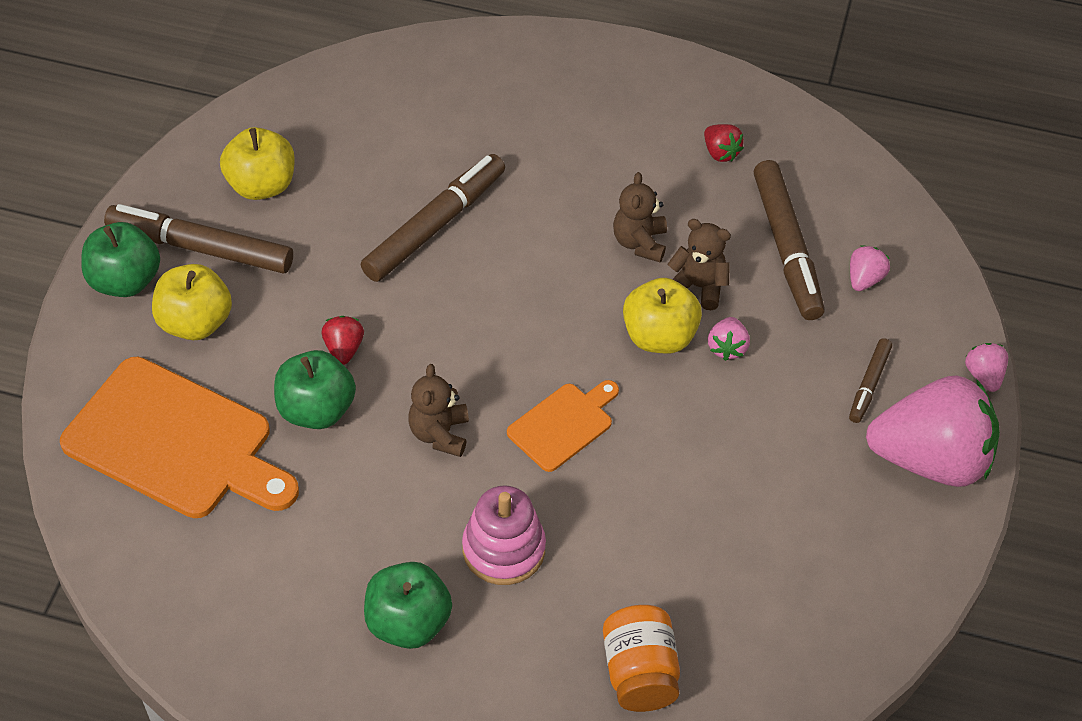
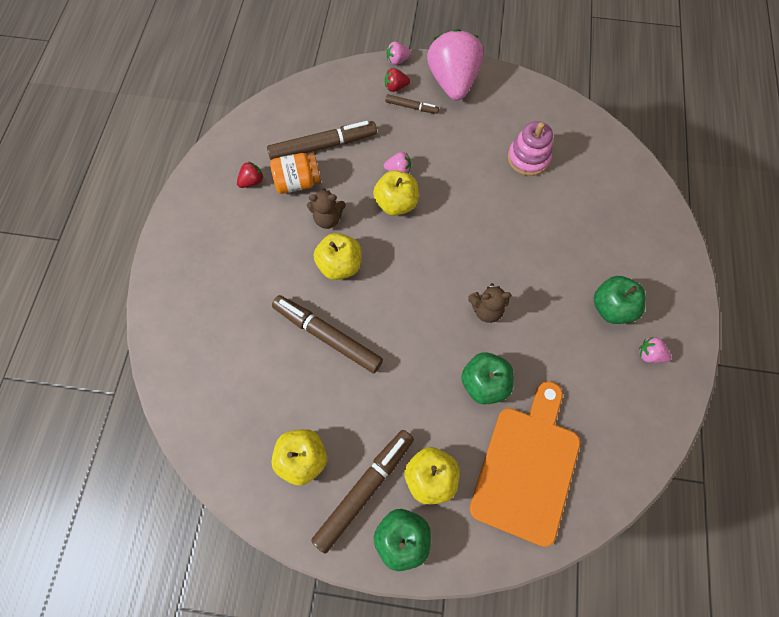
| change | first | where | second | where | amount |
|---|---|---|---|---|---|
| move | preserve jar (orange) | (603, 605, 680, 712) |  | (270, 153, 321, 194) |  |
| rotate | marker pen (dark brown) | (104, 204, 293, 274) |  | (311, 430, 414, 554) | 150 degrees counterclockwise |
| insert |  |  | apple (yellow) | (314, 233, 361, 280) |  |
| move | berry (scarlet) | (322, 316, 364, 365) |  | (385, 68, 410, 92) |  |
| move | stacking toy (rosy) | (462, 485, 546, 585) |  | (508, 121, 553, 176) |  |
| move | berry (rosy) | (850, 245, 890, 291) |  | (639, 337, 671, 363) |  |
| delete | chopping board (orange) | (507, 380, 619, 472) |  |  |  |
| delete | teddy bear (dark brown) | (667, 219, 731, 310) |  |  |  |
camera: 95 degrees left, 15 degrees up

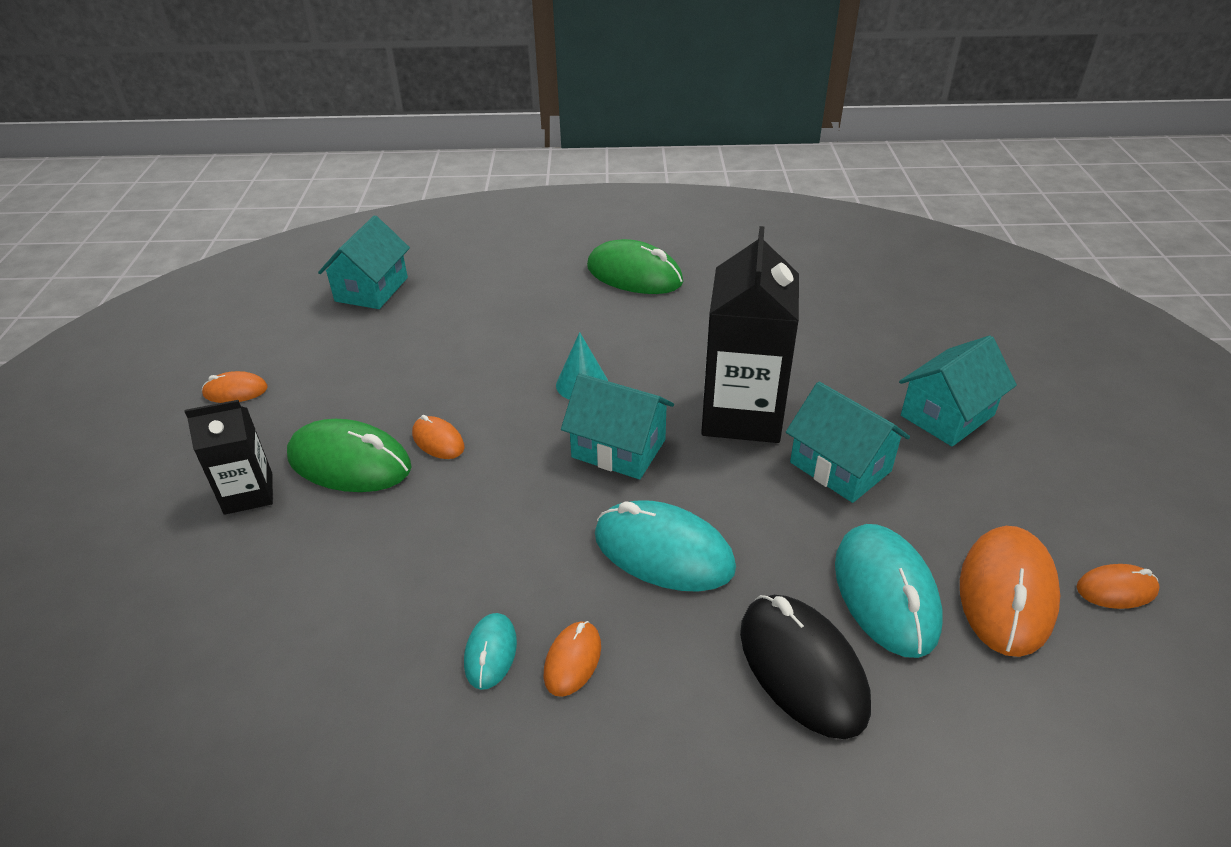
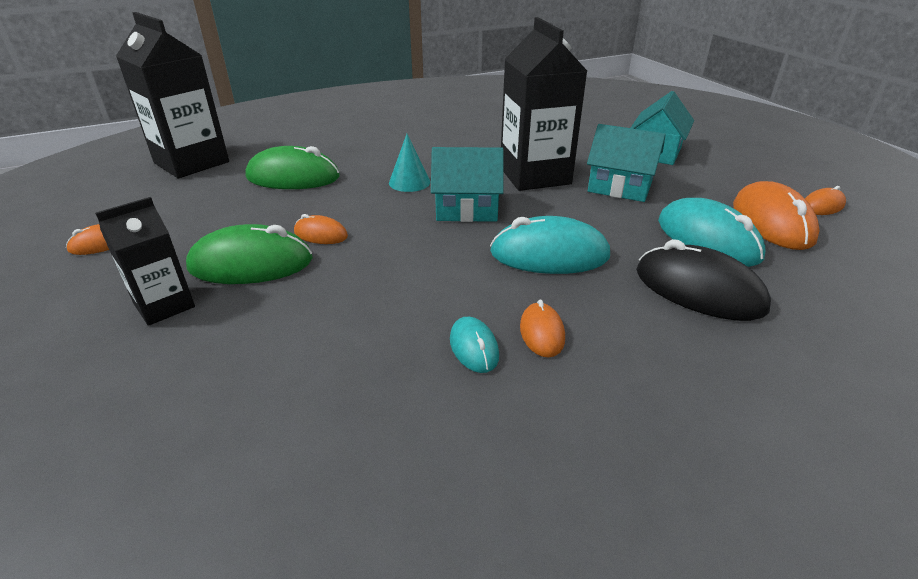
| change | first | where | second | where | amount |
|---|---|---|---|---|---|
| replace | toy house (aqua) | (318, 215, 410, 309) | juice carton (ebony) | (116, 12, 229, 178) |  |
| move | computer mouse (leaf-green) | (587, 239, 683, 294) |  | (245, 146, 340, 189) |  |
camera: 25 degrees left, 5 degrees down

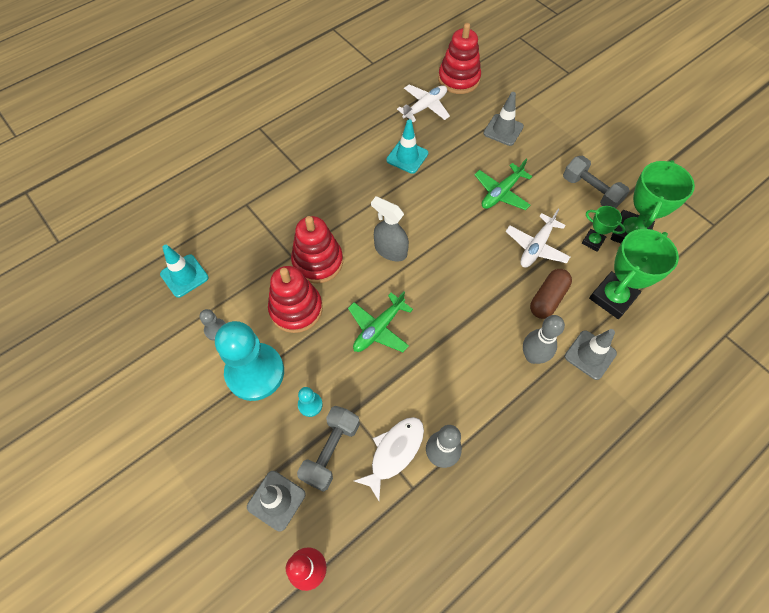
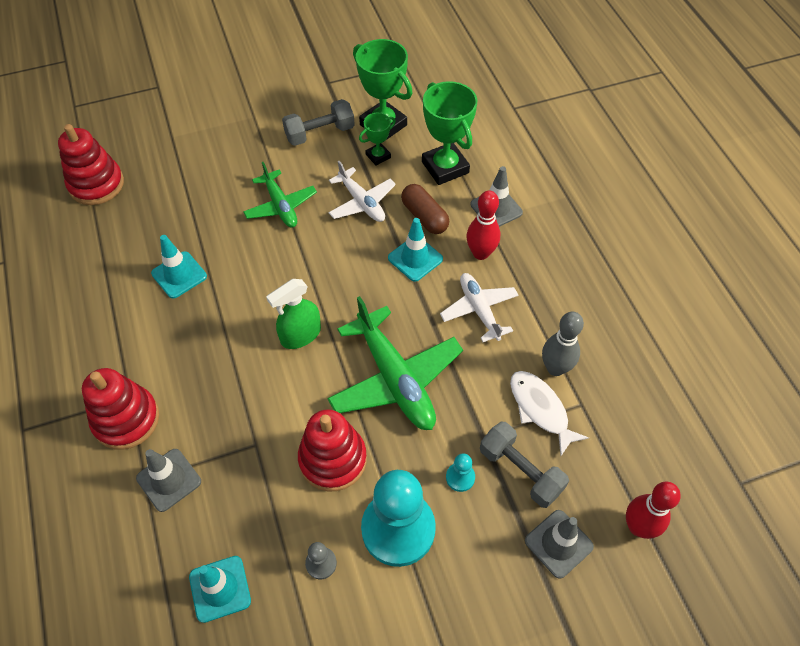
| change | first | where | second | where | amount |
|---|---|---|---|---|---|
| move | stacking toy (scarlet) | (291, 216, 343, 284) |  | (82, 368, 159, 450) |  |
| move | safety cone (ash-grey) | (483, 92, 524, 146) |  | (136, 449, 201, 512) |  |
| recolor | spray bottle (ash-grey) | (371, 196, 409, 261) | spray bottle (leaf-green) | (266, 279, 321, 349) |  |
| resize | aeroplane (leaf-green) | (348, 291, 413, 352) |  | (327, 296, 463, 430) | x1.66 |
| insert |  |  | safety cone (aqua) | (388, 218, 443, 282) |  |
| move | aeroplane (white) | (397, 84, 450, 122) |  | (440, 273, 519, 342) |  |
| recolor | bowling pin (ash-grey) | (523, 315, 565, 364) | bowling pin (scarlet) | (466, 191, 500, 260) |  |
camera: 70 degrees left, 5 degrees down

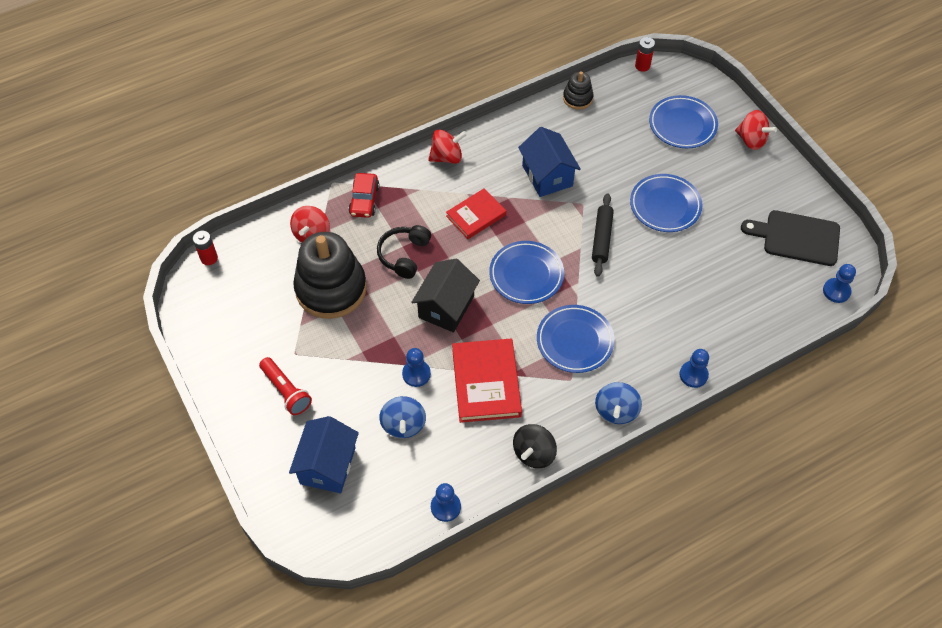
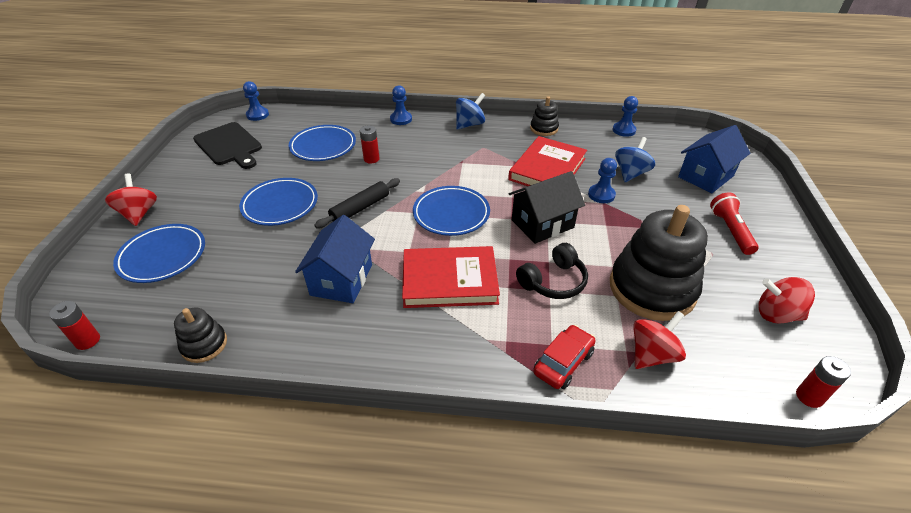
| change | first | where | second | where | amount |
|---|---|---|---|---|---|
| move | flat dish (cobalt) | (537, 305, 615, 373) |  | (289, 125, 356, 161) |  |
| insert |  |  | power cell (scarlet) | (360, 126, 380, 164) |  |
| resize | hardcover (scarlet) | (446, 188, 506, 239) |  | (402, 246, 500, 308) | x1.54 |
| replace | toy top (ebony) | (513, 424, 557, 468) | stacking toy (ebony) | (530, 96, 559, 136) |  |
| move | toy top (scarlet) | (428, 129, 467, 164) |  | (758, 277, 815, 324) |  |
camera: 145 degrees left, 15 degrees down

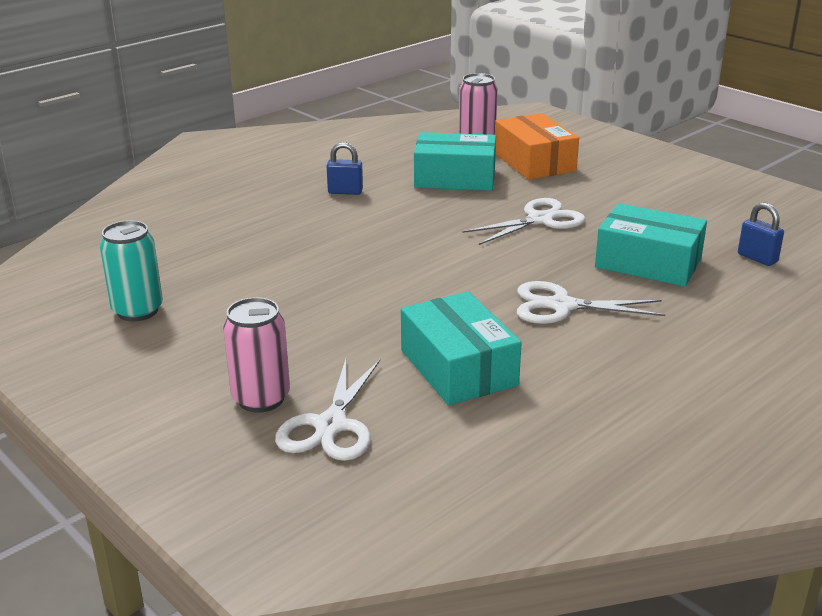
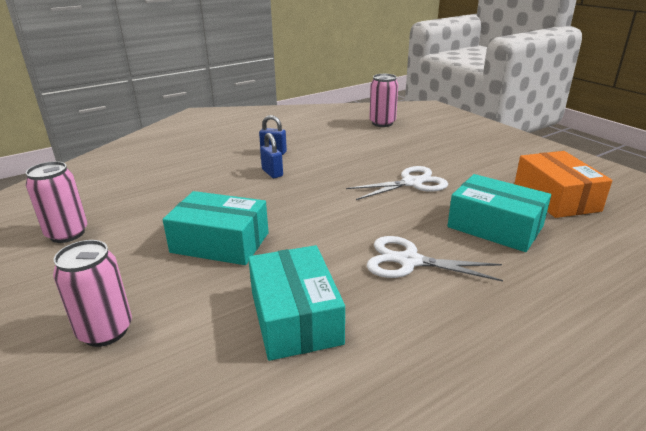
| change | first | where | second | where | amount |
|---|---|---|---|---|---|
| recolor | tin (aqua) | (100, 220, 163, 321) | tin (rosy) | (26, 161, 87, 243) |  |
| move | package (aqua) | (414, 132, 496, 191) |  | (163, 191, 269, 265) |  |
| move | small lock (cobalt) | (738, 203, 784, 266) |  | (260, 133, 283, 178) |  |
| move | package (orange) | (495, 113, 579, 180) |  | (514, 151, 612, 218) |  |
| delete | pair of scissors (white) | (275, 359, 380, 461) |  |  |  |
camera: 10 degrees right, 0 degrees up

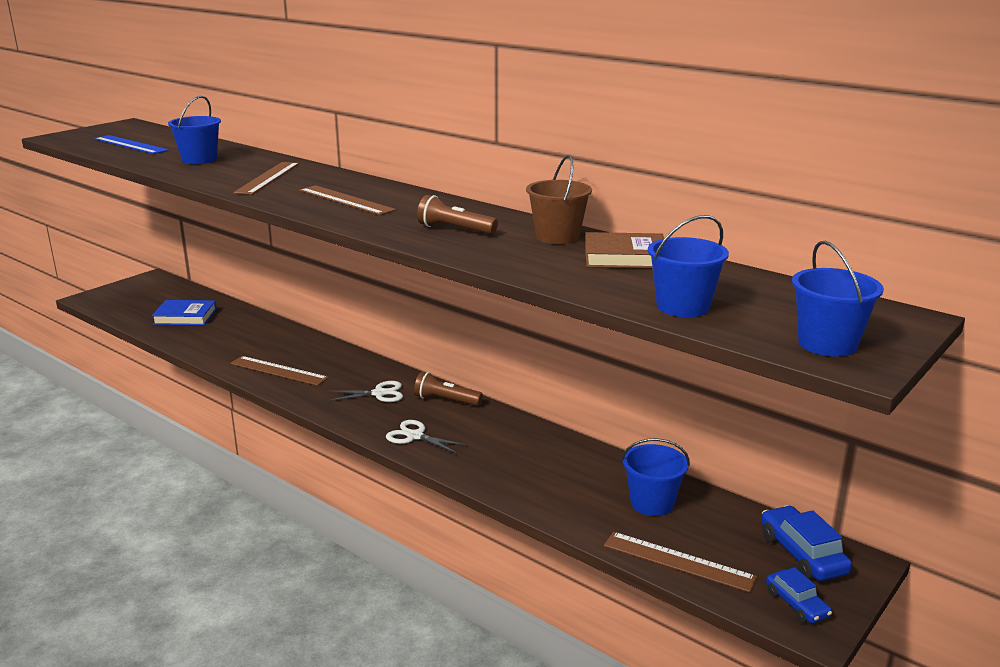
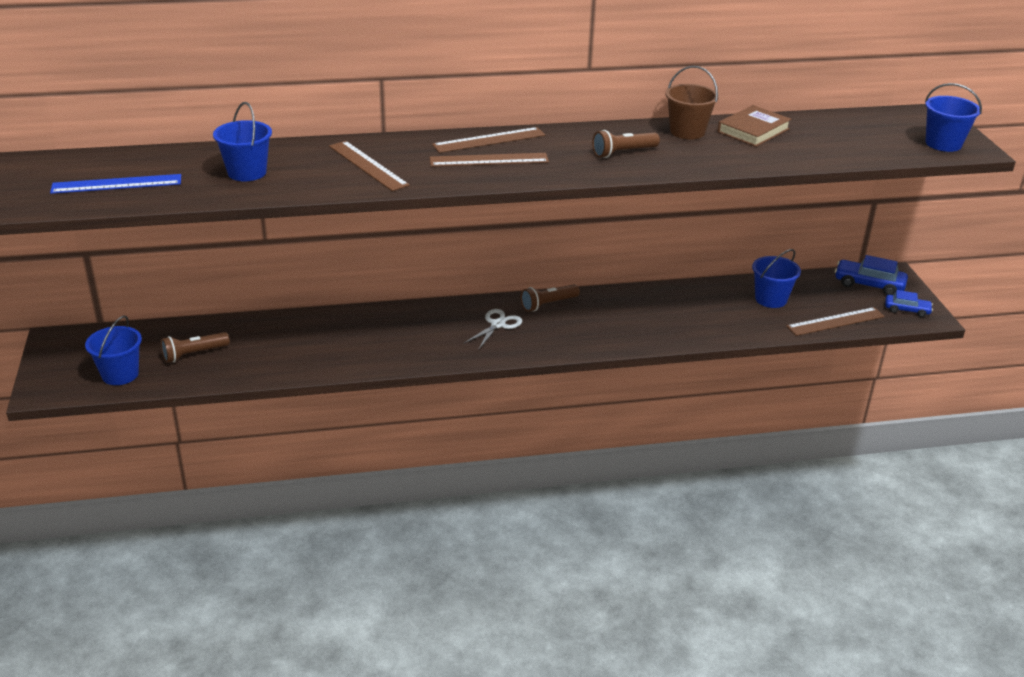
| change | first | where | second | where | amount |
|---|---|---|---|---|---|
| move | bucket (cobalt) | (648, 215, 729, 317) |  | (85, 315, 142, 385) |  |
| replace | hardcover (cobalt) | (152, 300, 217, 325) | pocket torch (dark brown) | (161, 332, 230, 363) |  |
| move | straightedge (dark brown) | (230, 356, 329, 386) |  | (432, 127, 545, 153) |  |
| delete | pair of scissors (white) | (386, 420, 468, 454) |  |  |  |
camera: 50 degrees left, 10 degrees up

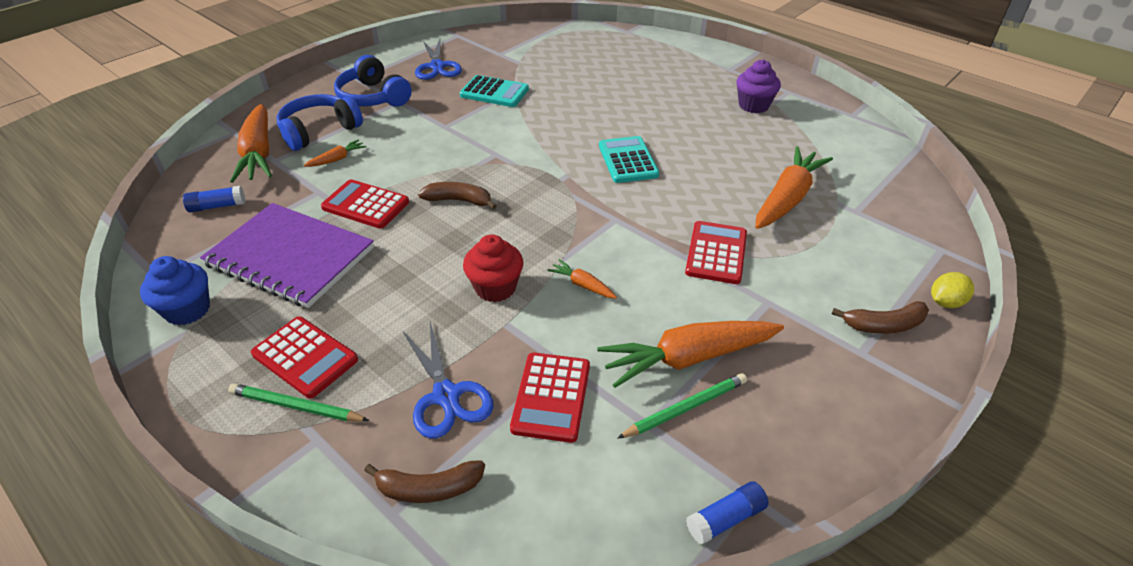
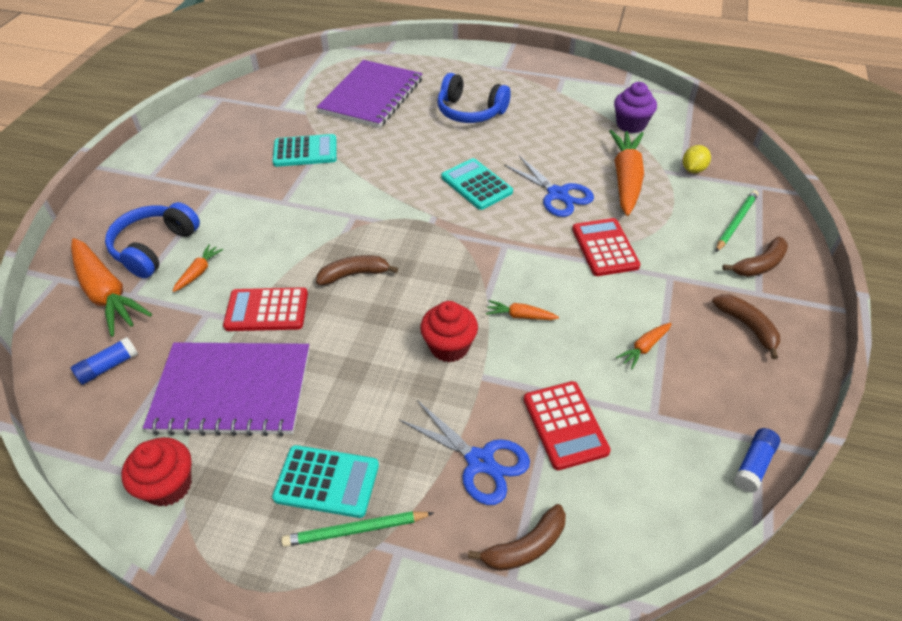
| change | first | where | second | where | amount |
|---|---|---|---|---|---|
| recolor | cupcake (cobalt) | (140, 256, 210, 325) | cupcake (scarlet) | (121, 437, 192, 507) |  |
| recolor | calculator (scarlet) | (251, 316, 358, 398) | calculator (aqua) | (272, 445, 379, 518) |  |
| insert |  |  | exercise book (royal purple) | (317, 60, 422, 128) |  |
| move | headset (cobalt) | (334, 55, 412, 107) |  | (437, 73, 511, 123) |  |
| move | pair of scissors (cobalt) | (415, 39, 462, 80) |  | (504, 156, 594, 217) |  |
| move | cupcake (royal purple) | (736, 59, 781, 113) |  | (614, 82, 657, 133) |  |
| resize | root vegetable (orange) | (597, 321, 784, 388) |  | (616, 323, 672, 369) | x0.46 |
| move | citrus fruit (yellow) | (931, 272, 974, 308) |  | (683, 145, 711, 173) |  |
| insert |  |  | banana fruit (dark brown) | (712, 294, 780, 359) |  |
| move | pencil (leaf-green) | (617, 373, 747, 439) |  | (716, 190, 759, 252) |  |
camera: 25 degrees left, 5 degrees up

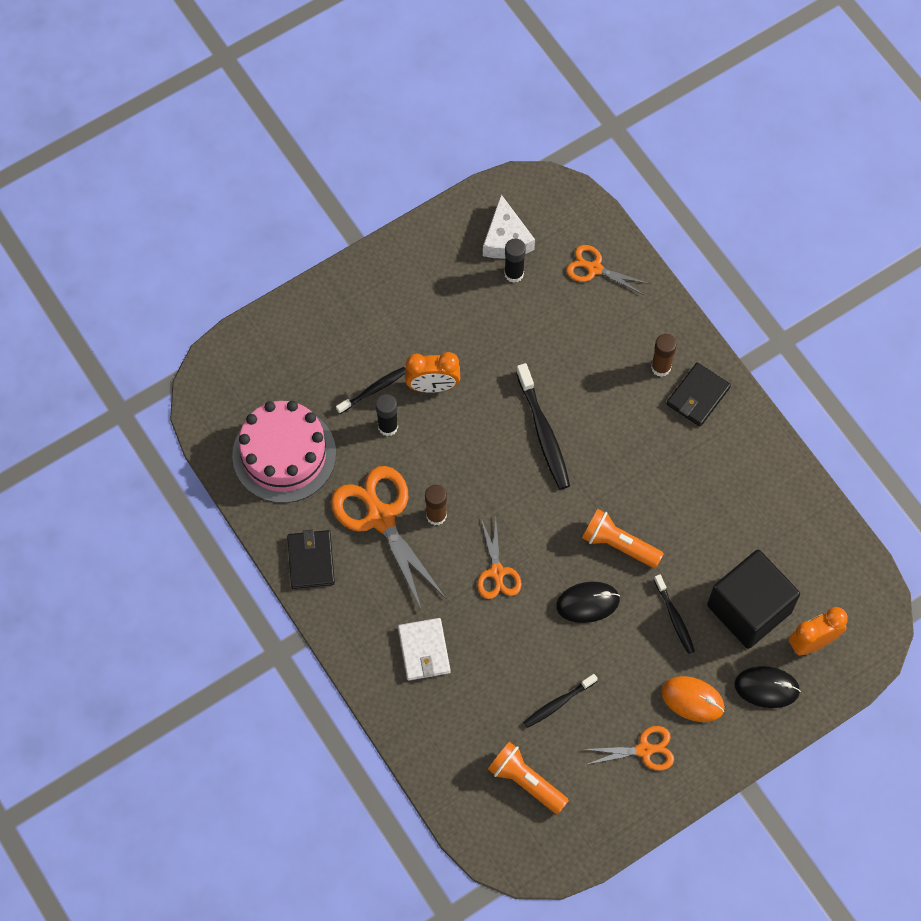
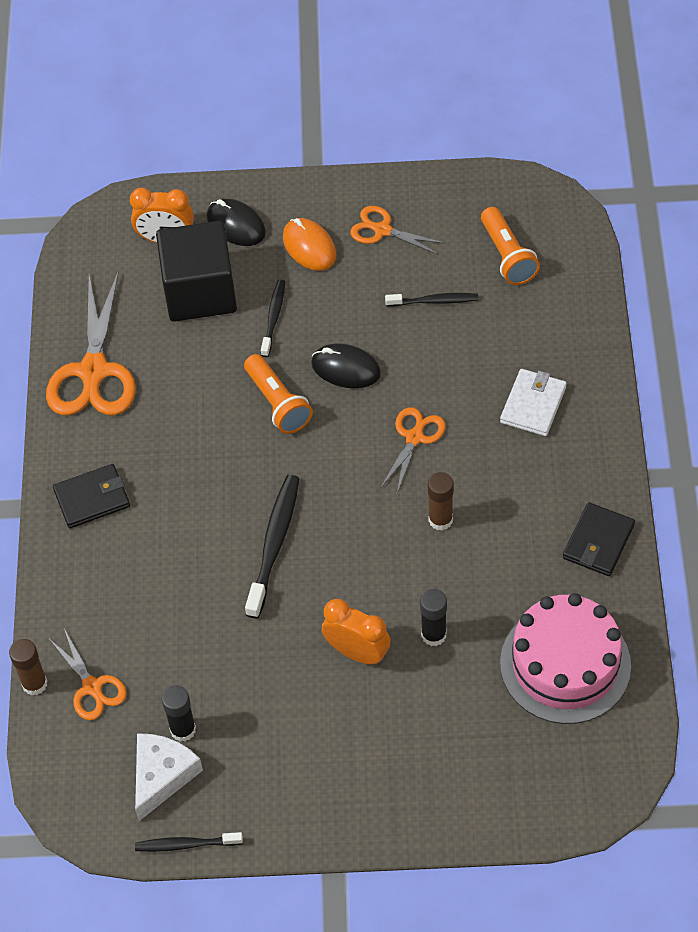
| change | first | where | second | where | amount |
|---|---|---|---|---|---|
| move | glue stick (dark brown) | (651, 334, 677, 377) |  | (9, 639, 47, 695) |  |
| move | pair of scissors (orange) | (331, 466, 445, 610) |  | (46, 271, 136, 415) |  |
| move | toothbrush (ebony) | (336, 367, 405, 414) |  | (135, 832, 243, 852) |  |
camera: 145 degrees left, 10 degrees down

